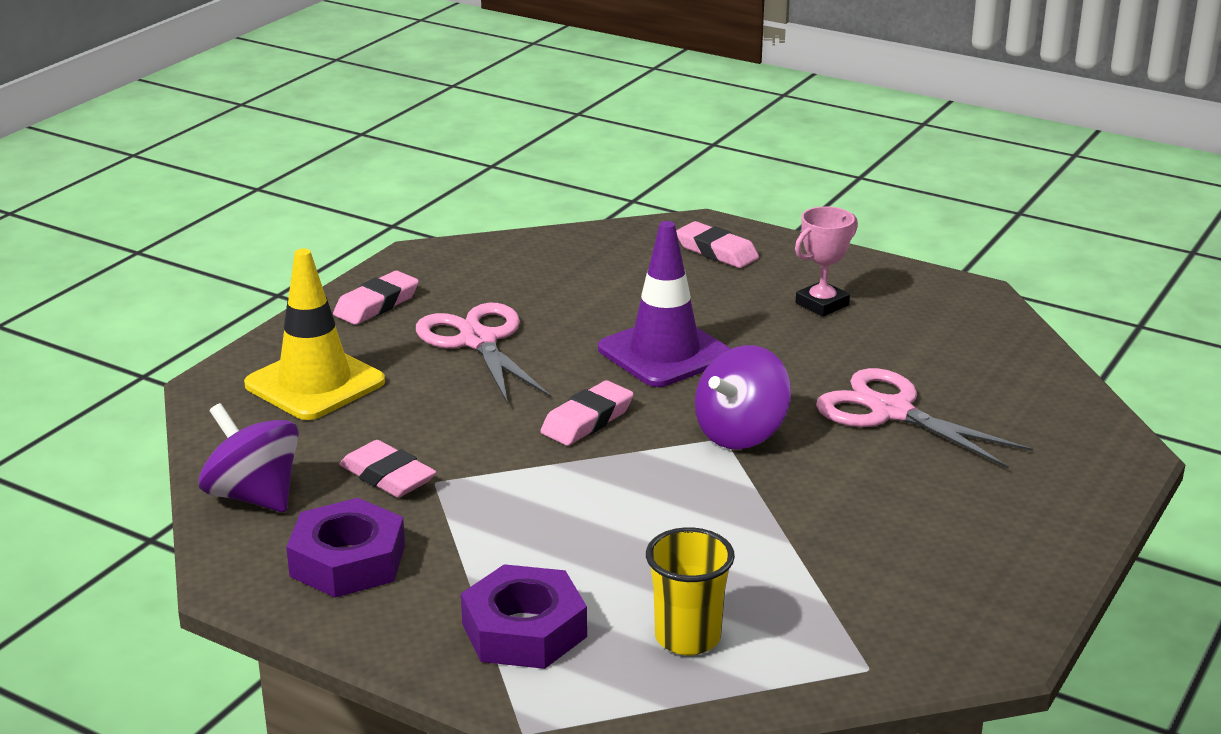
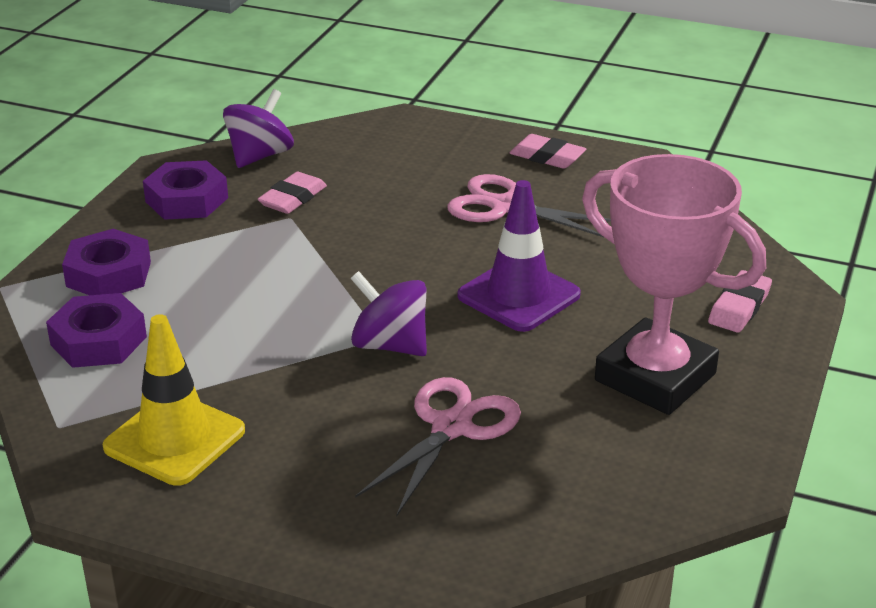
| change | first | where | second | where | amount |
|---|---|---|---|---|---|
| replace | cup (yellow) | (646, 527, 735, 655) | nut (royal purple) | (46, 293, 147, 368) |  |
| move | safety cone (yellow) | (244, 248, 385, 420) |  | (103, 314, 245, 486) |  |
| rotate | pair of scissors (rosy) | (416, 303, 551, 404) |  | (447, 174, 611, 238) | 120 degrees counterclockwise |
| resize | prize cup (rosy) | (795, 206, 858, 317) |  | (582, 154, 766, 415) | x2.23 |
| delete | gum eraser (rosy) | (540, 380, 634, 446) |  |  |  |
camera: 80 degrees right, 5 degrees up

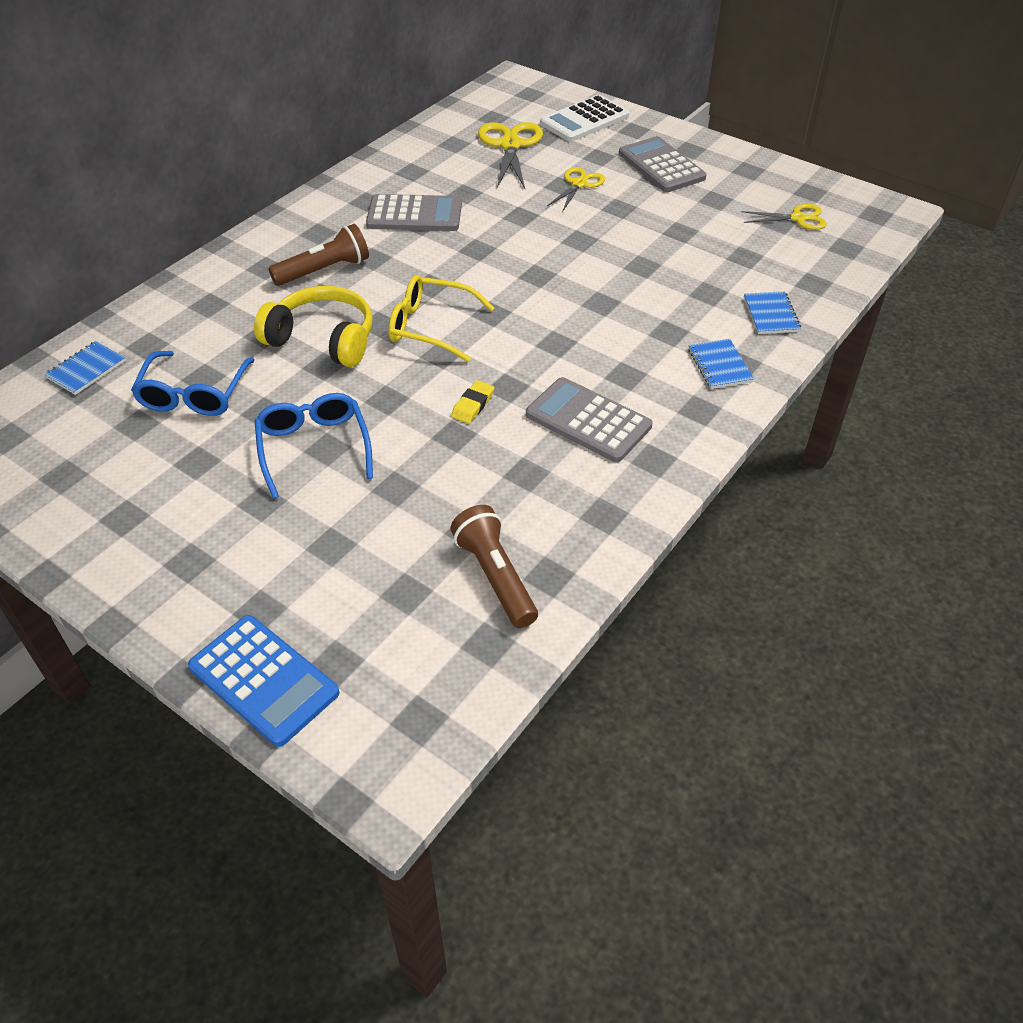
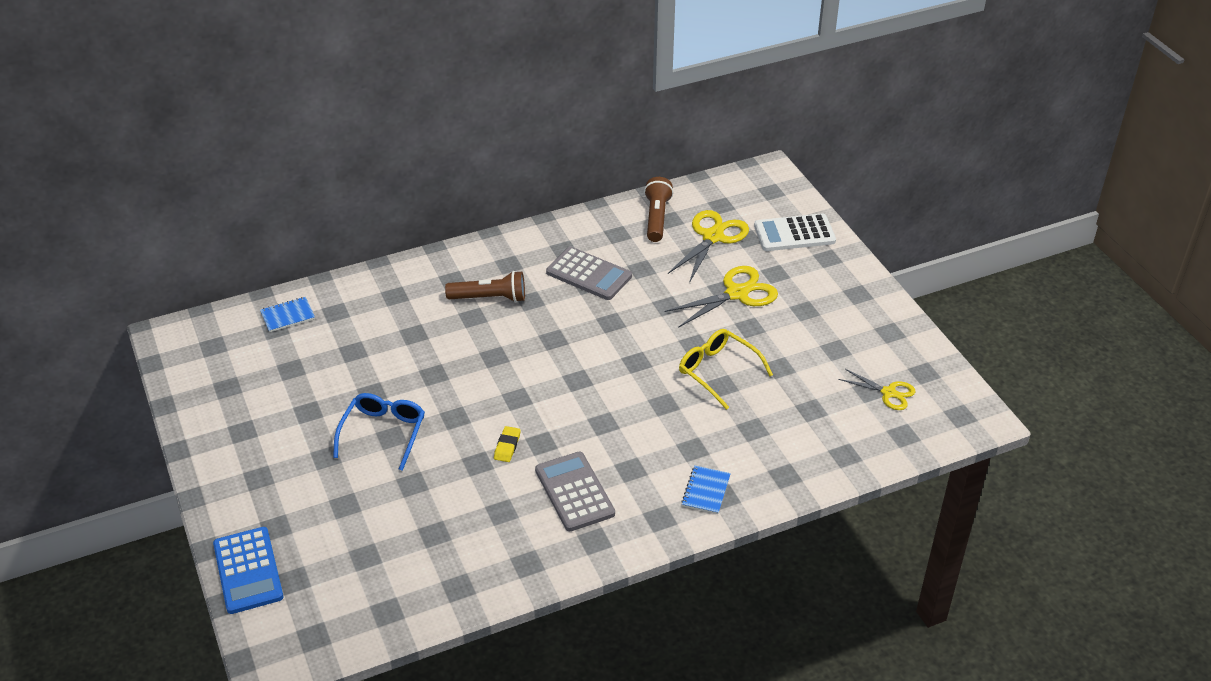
| change | first | where | second | where | amount |
|---|---|---|---|---|---|
| rotate | gum eraser (yellow) | (451, 380, 494, 424) |  | (494, 426, 521, 462) | 45 degrees counterclockwise |
| move | pocket torch (dark brown) | (450, 505, 538, 628) |  | (644, 177, 673, 242) |  |
| resize | pair of scissors (yellow) | (547, 167, 605, 211) |  | (665, 266, 778, 328) | x1.64 |
| move | eyeglasses (yellow) | (389, 275, 494, 362) |  | (679, 329, 773, 410) |  |
| delete | eyeglasses (cobalt) | (131, 351, 255, 416) |  |  |  |
| delete | headset (yellow) | (254, 286, 373, 367) |  |  |  |
| delete | calculator (ash-grey) | (619, 136, 707, 192) |  |  |  |
| delete | exercise book (cobalt) | (744, 291, 801, 334) |  |  |  |
camera: 30 degrees right, 5 degrees down

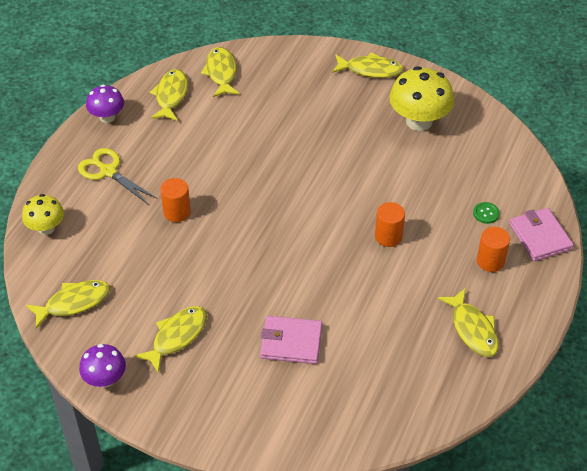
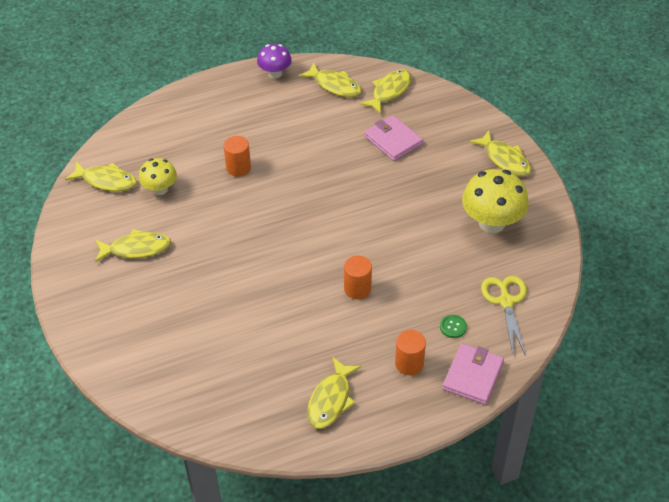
| change | first | where | second | where | amount |
|---|---|---|---|---|---|
| move | fungus (yellow) | (22, 194, 64, 235) |  | (139, 158, 177, 195) |  |
| rotate | fish figure (yellow) | (149, 69, 188, 121) |  | (299, 62, 361, 97) | 75 degrees clockwise |
| move | card wallet (rosy) | (260, 316, 322, 364) |  | (364, 115, 423, 161) |  |
| move | pair of scissors (yellow) | (78, 148, 157, 204) |  | (481, 276, 527, 354) |  |
| delete | fungus (royal purple) | (79, 344, 126, 388) |  |  |  |
camera: 45 degrees right, 0 degrees up

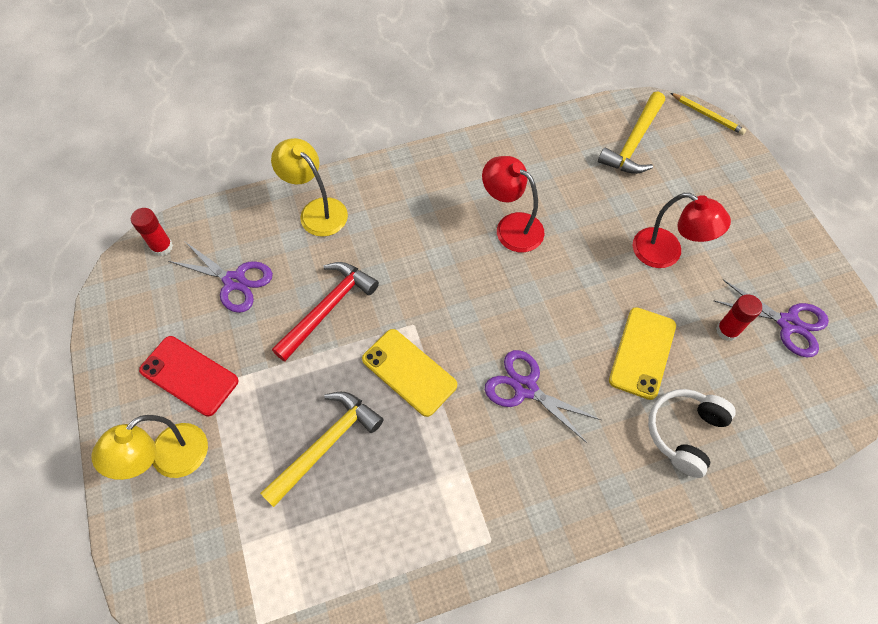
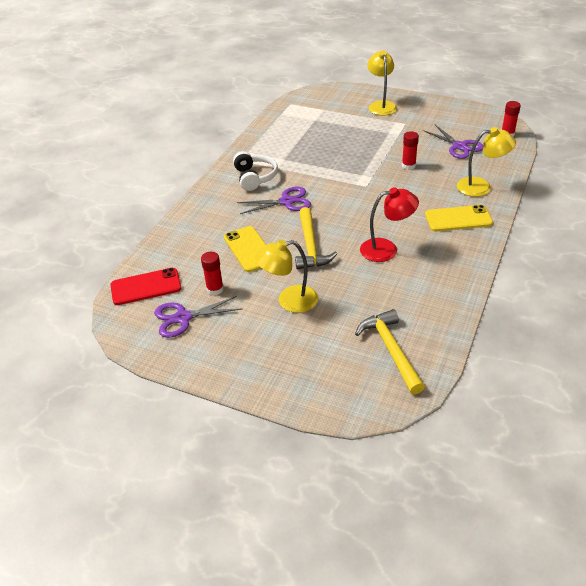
| change | first | where | second | where | amount |
|---|---|---|---|---|---|
| move | mobile phone (scarlet) | (139, 336, 239, 416) |  | (110, 268, 182, 305) |  |
| move | headset (white) | (648, 389, 735, 478) |  | (233, 151, 278, 191) |  |
| recolor | reading lamp (scarlet) | (633, 193, 731, 268) | reading lamp (yellow) | (255, 240, 318, 313) |  |
| move | carpenter's hammer (yellow) | (260, 392, 384, 507) |  | (295, 207, 337, 269) |  |
| replace | carpenter's hammer (scarlet) | (272, 262, 379, 361) | glue stick (scarlet) | (402, 131, 419, 170) |  |
| rotate | pair of scissors (royal purple) | (169, 241, 273, 313) |  | (423, 125, 483, 159) | 105 degrees counterclockwise |
| move | mobile phone (yellow) | (362, 329, 457, 417) |  | (425, 205, 493, 231) |  |
| delete | pencil (yellow) | (670, 93, 746, 135) |  |  |  |
camera: 135 degrees right, 20 degrees down

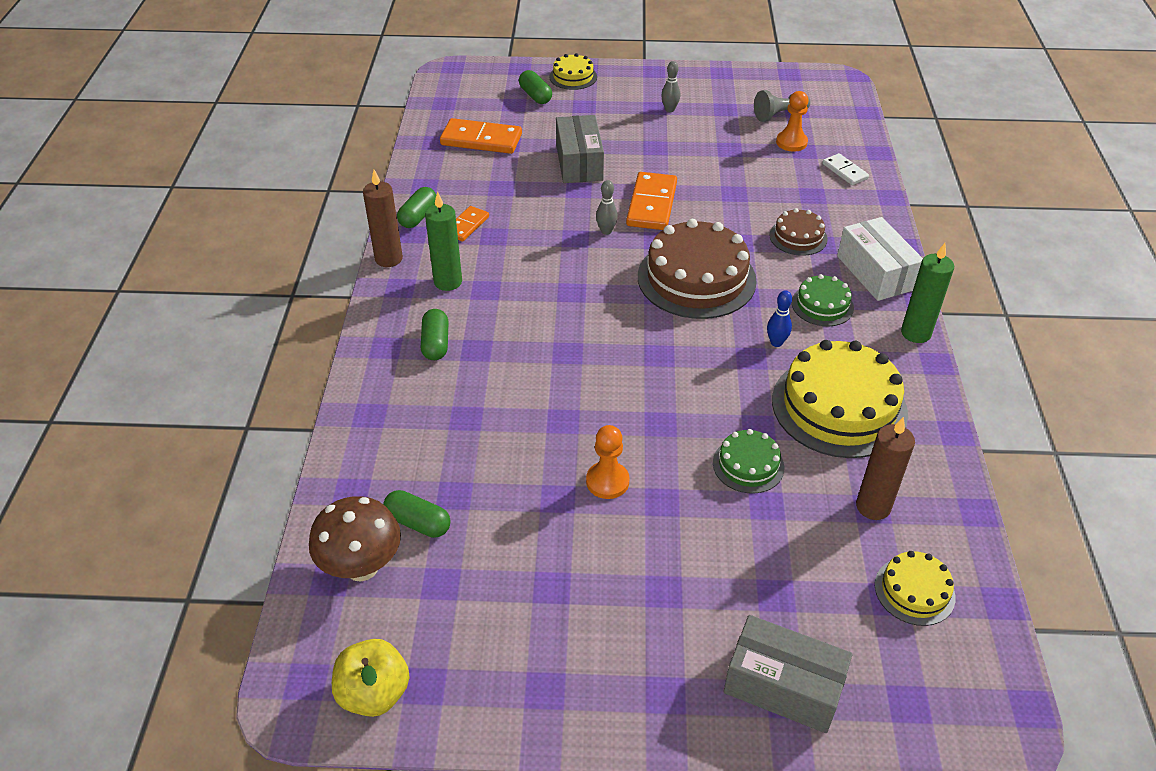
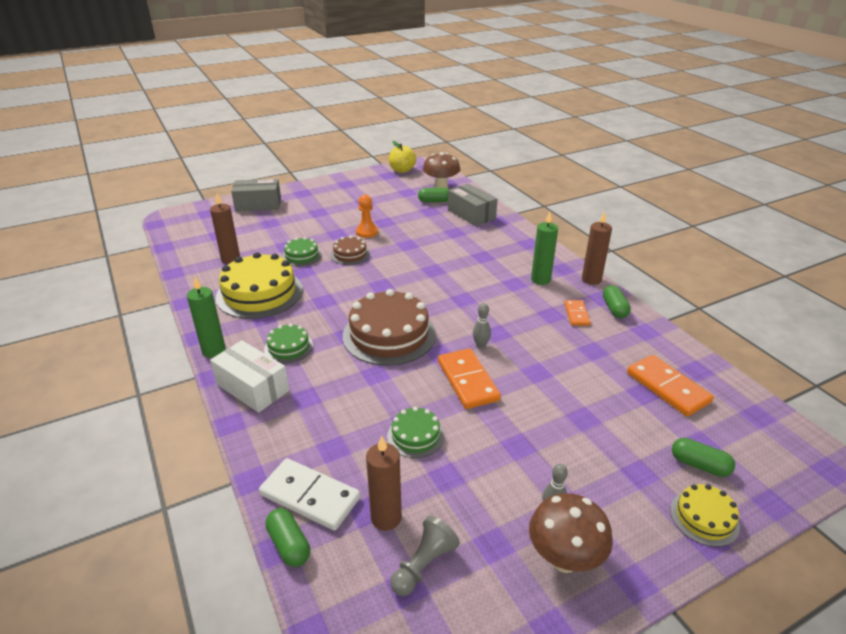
| change | first | where | second | where | amount |
|---|---|---|---|---|---|
| resize | domino (white) | (822, 153, 869, 185) |  | (259, 458, 360, 531) | x1.74 |
| move | pill (leaf-green) | (421, 309, 449, 360) |  | (265, 508, 310, 567) |  |
| move | layer cake (dark brown) | (769, 208, 828, 256) |  | (331, 236, 370, 265) |  |
| replace | pawn (orange) | (776, 91, 809, 152) | candle (dark brown) | (366, 436, 402, 531) |  |
| insert |  |  | layer cake (leaf-green) | (387, 407, 444, 458) |  |
| move | package (ash-grey) | (556, 115, 604, 183) |  | (448, 183, 498, 226) |  |
| insert |  |  | fungus (dark brown) | (529, 493, 613, 573) |  |
| rotate | domino (orange) | (440, 118, 522, 154) |  | (627, 355, 714, 417) | 75 degrees clockwise |
| delete | bowling pin (cobalt) | (767, 290, 792, 347) |  |  |  |
| delete | layer cake (yellow) | (875, 551, 956, 626) |  |  |  |
camera: 150 degrees right, 10 degrees down

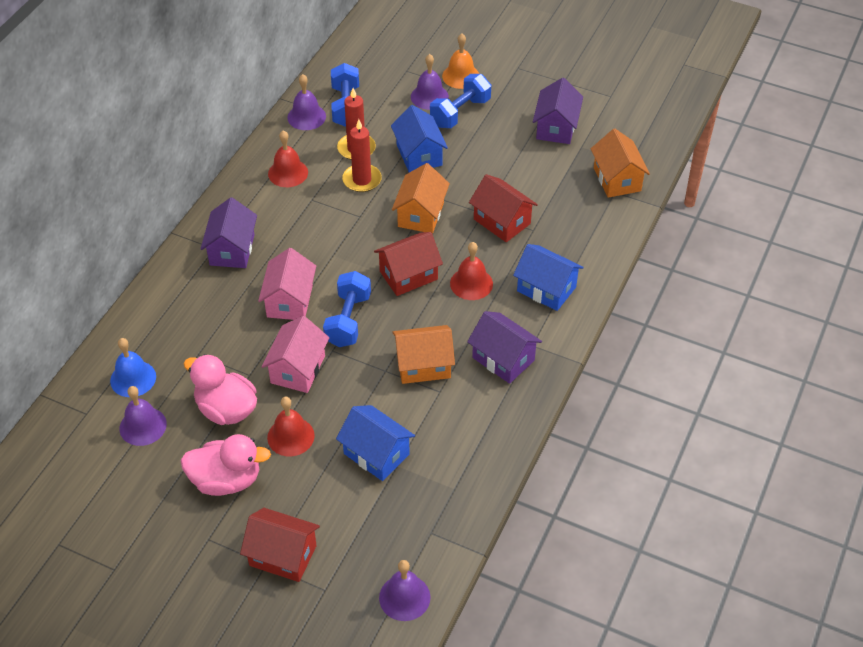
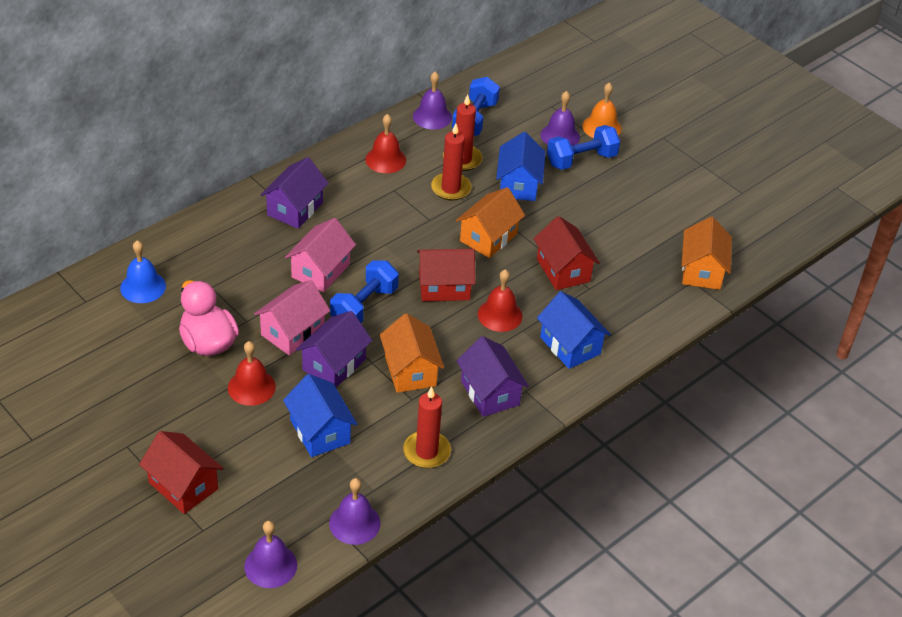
| change | first | where | second | where | amount |
|---|---|---|---|---|---|
| move | toy house (royal purple) | (533, 78, 583, 144) |  | (296, 311, 372, 387) |  |
| move | school bell (royal purple) | (119, 386, 167, 446) |  | (329, 478, 381, 545) |  |
| rotate | toy house (orange) | (393, 325, 455, 384) |  | (380, 313, 444, 393) | 60 degrees clockwise |
| insert |  |  | candle (scarlet) | (403, 386, 451, 468) |  |
| delete | toy duck (rosy) | (180, 434, 271, 496) |  |  |  |
camera: 20 degrees right, 5 degrees down

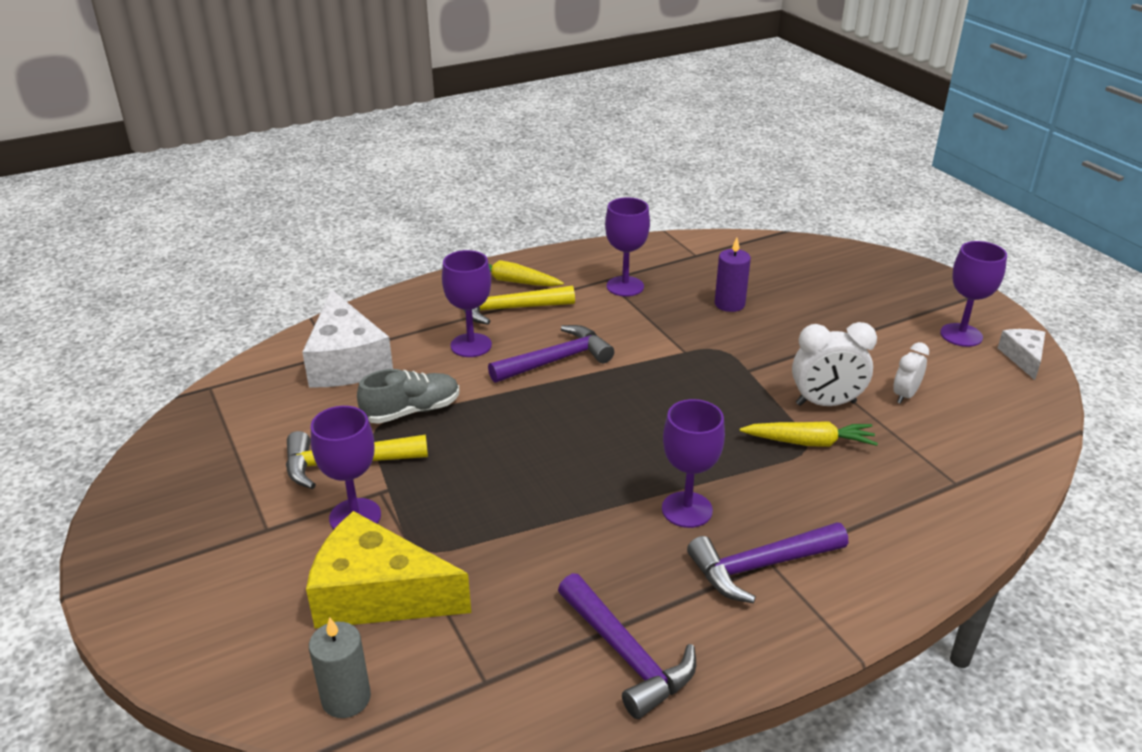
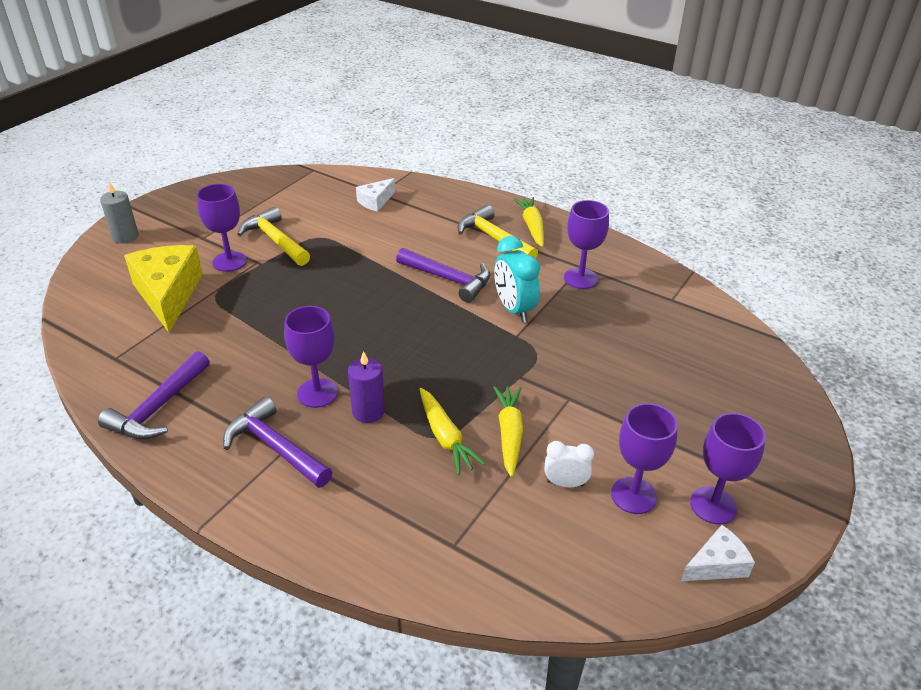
| change | first | where | second | where | amount |
|---|---|---|---|---|---|
| move | candle (ash-grey) | (309, 617, 371, 718) |  | (100, 182, 139, 244) |  |
| move | candle (royal purple) | (715, 238, 751, 312) |  | (348, 351, 385, 423) |  |
| resize | piece of cheese (white) | (302, 289, 393, 388) |  | (356, 178, 396, 212) | x0.51 |
| replace | bedside clock (white) | (792, 322, 877, 406) | root vegetable (yellow) | (493, 386, 523, 477) |  |
| insert |  |  | bedside clock (aqua) | (494, 236, 540, 323) |  |
| move | chalice (royal purple) | (442, 250, 492, 357) |  | (611, 403, 678, 514) |  |
| delete | sneaker (ash-grey) | (357, 369, 459, 424) |  |  |  |
camera: 60 degrees right, 5 degrees up

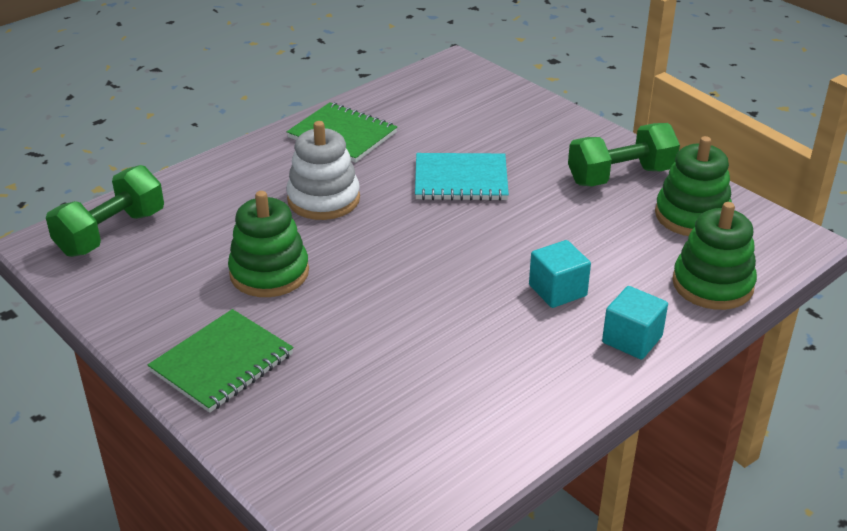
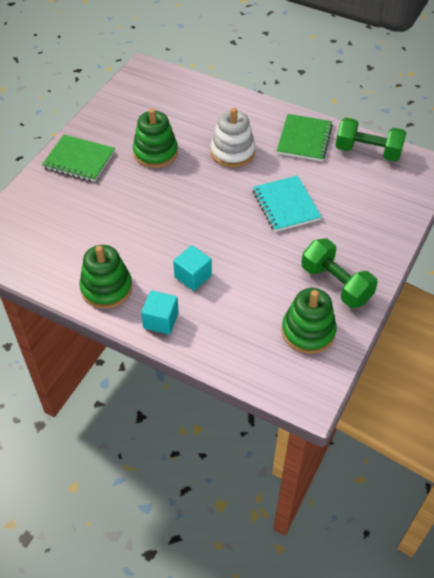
| change | first | where | second | where | amount |
|---|---|---|---|---|---|
| move | stacking toy (leaf-green) | (672, 202, 757, 310) |  | (80, 245, 132, 309) |  |
| move | free weight (leaf-green) | (46, 165, 164, 257) |  | (335, 118, 406, 162) |  |
camera: 70 degrees right, 15 degrees up

